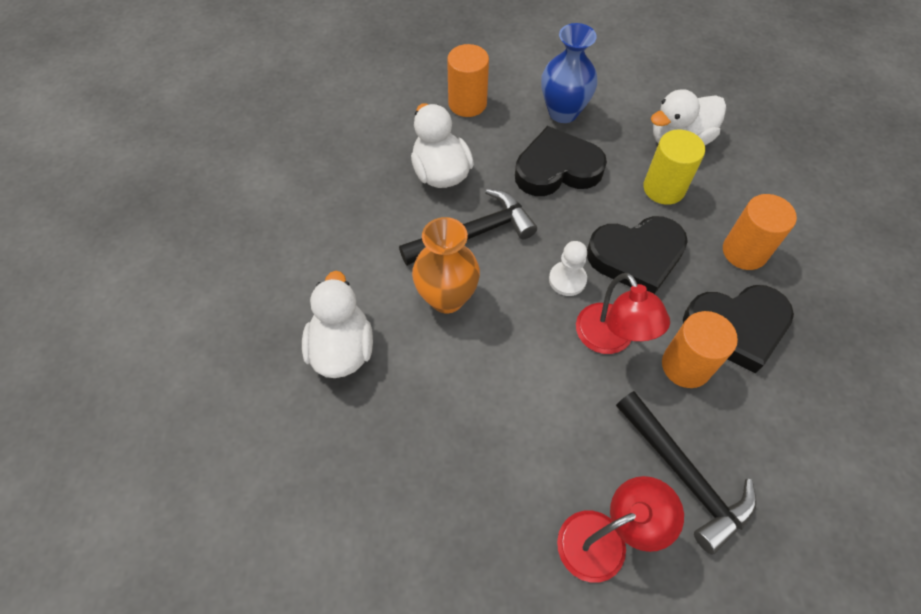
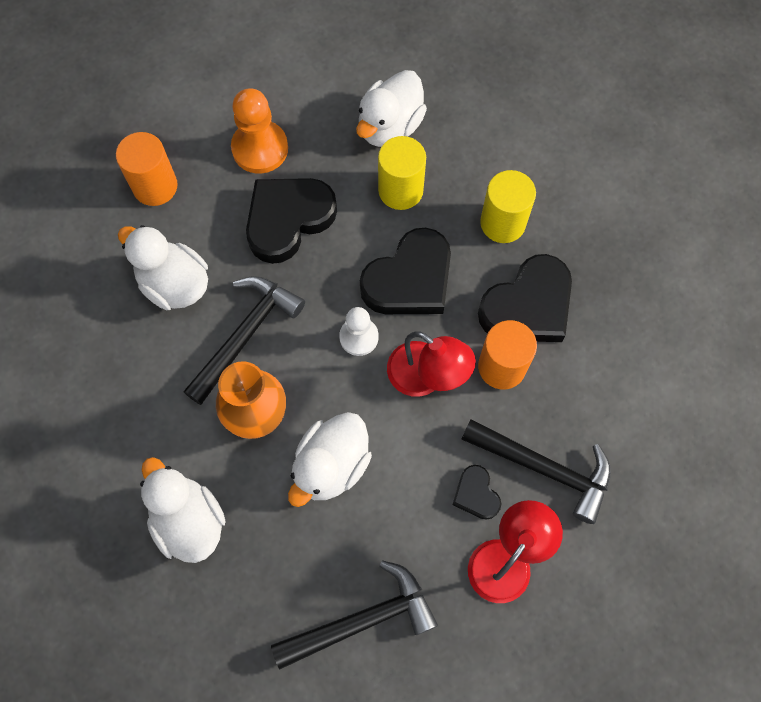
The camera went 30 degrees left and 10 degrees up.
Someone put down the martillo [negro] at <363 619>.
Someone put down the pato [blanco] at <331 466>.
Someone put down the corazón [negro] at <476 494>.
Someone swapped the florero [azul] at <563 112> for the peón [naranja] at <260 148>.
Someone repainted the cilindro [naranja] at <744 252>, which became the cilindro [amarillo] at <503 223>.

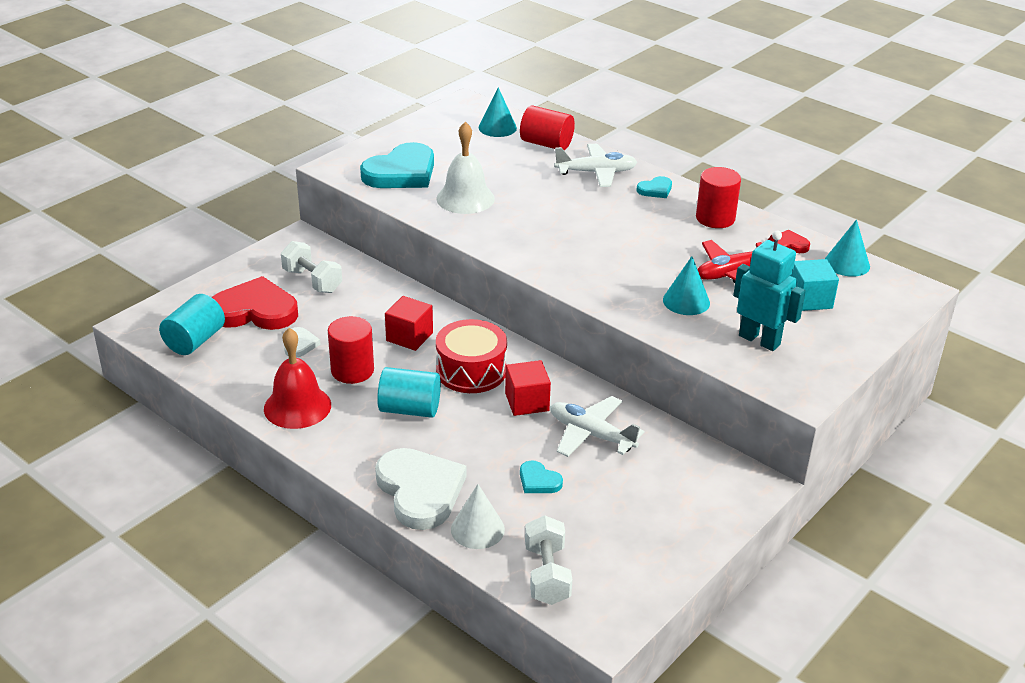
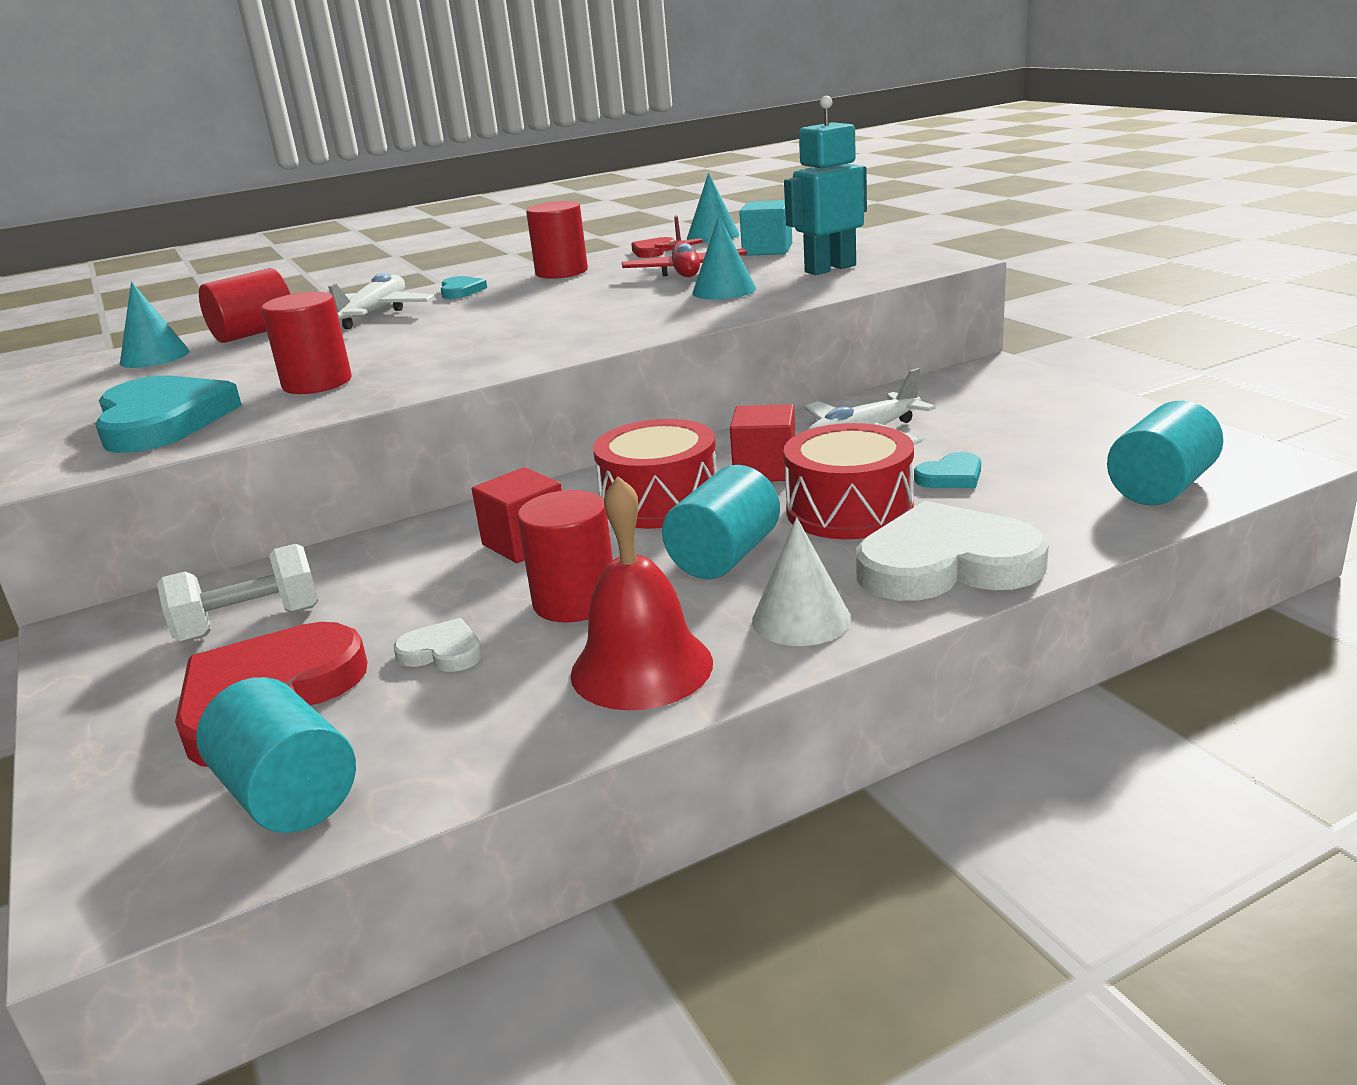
The camera went 65 degrees left and 10 degrees down.
Someone put down the tambor [rojo] at <849 510>.
Someone carried the cono [blanco] from <477 529> to <801 619>.
Someone swapped the campana [blanco] at <465 198> for the cilindro [rojo] at <317 383>.
Someone swapped the mancuerna [blanco] at <547 575> for the cilindro [turquesa] at <1161 487>.

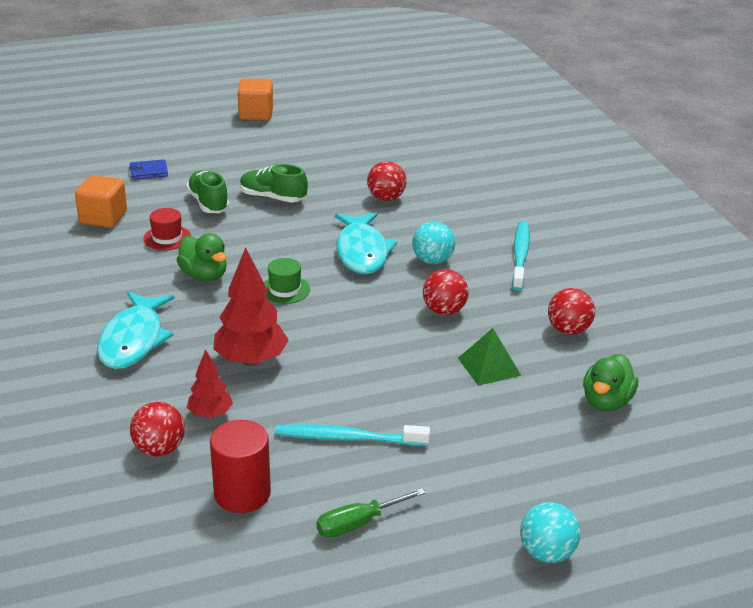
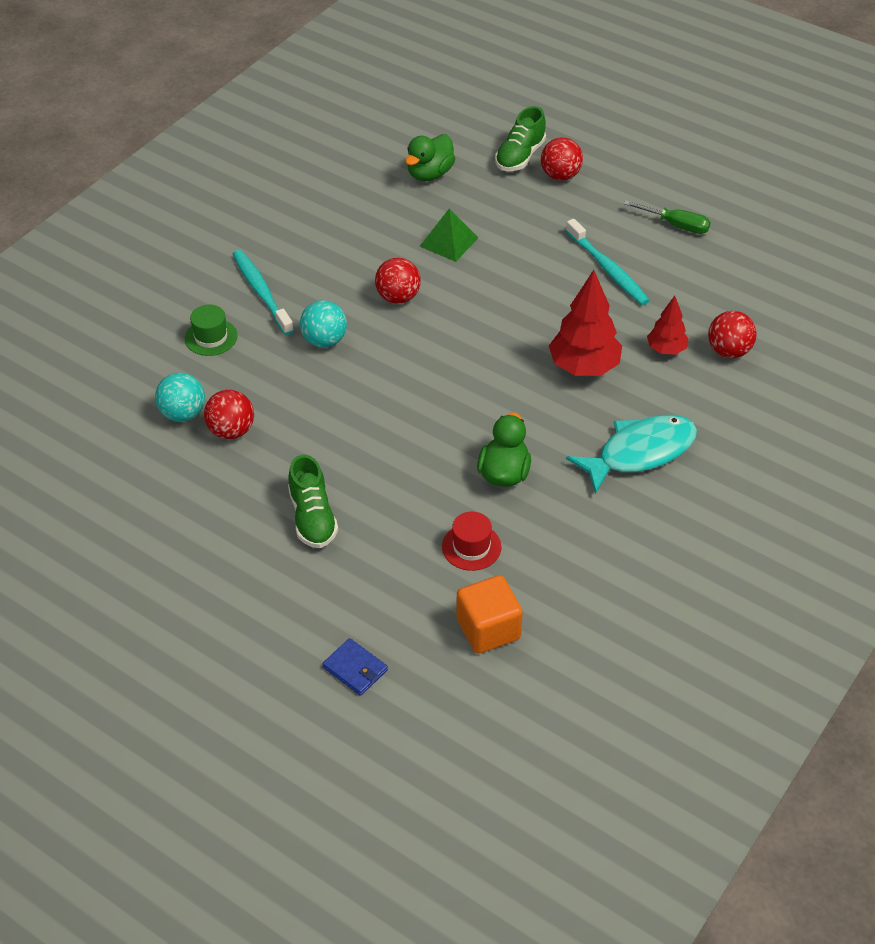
The camera went 125 degrees left and 15 degrees up.
Someone took away the cilindro [rojo] at <242 494>.
Someone took away the cubo [naranja] at <256 114>.
Someone took away the pez [turquesa] at <362 252>.
Someone carried the zapato [verde] from <208 203> to <520 156>.
Someone carried the sombrero [verde] from <285 290> to <211 337>.
Someone carried the pelota [turquesa] from <547 553> to <183 413>.
Someone carried the pelota [rojo] from <568 330> to <560 176>.
Someone rotated the cepillo de dientes [turquesa] at <520 256> by 90 degrees clockwise.
Someone rotated the pato [verde] at <606 402> by 135 degrees clockwise.

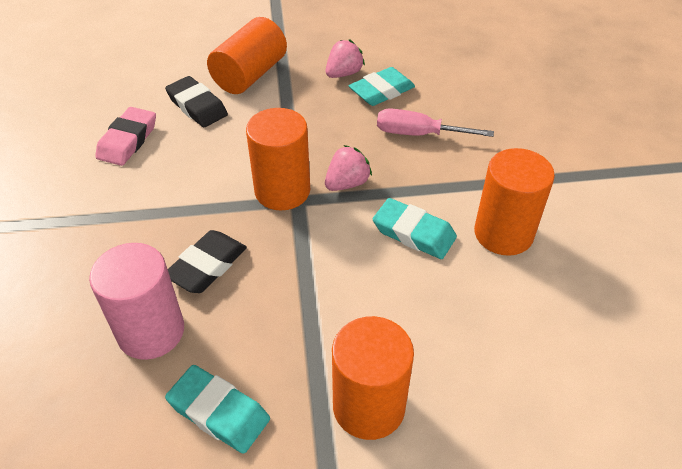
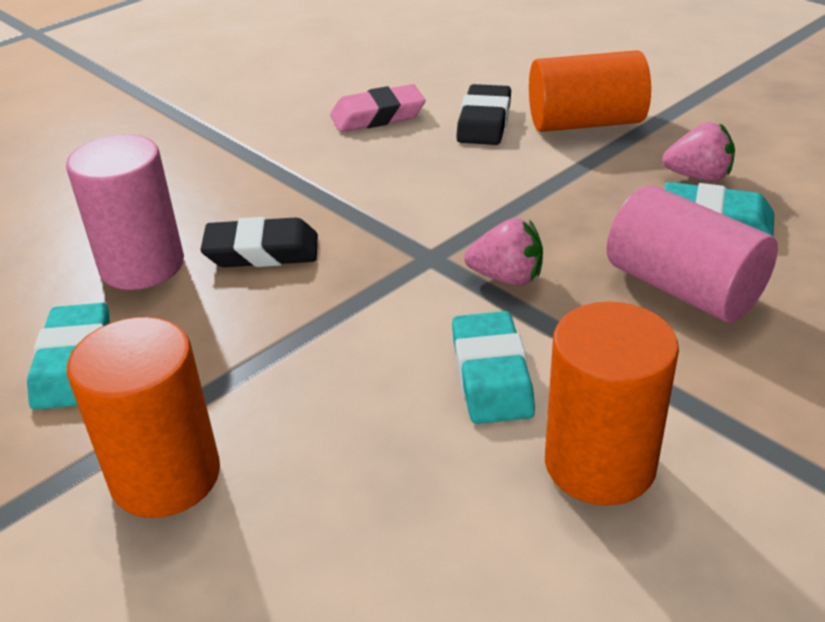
The camera went 55 degrees right and 10 degrees down.
Someone took away the cilindro [naranja] at <282 191>.
Someone swapped the destornillador [rosa] at <418 134> for the cilindro [rosa] at <683 288>.

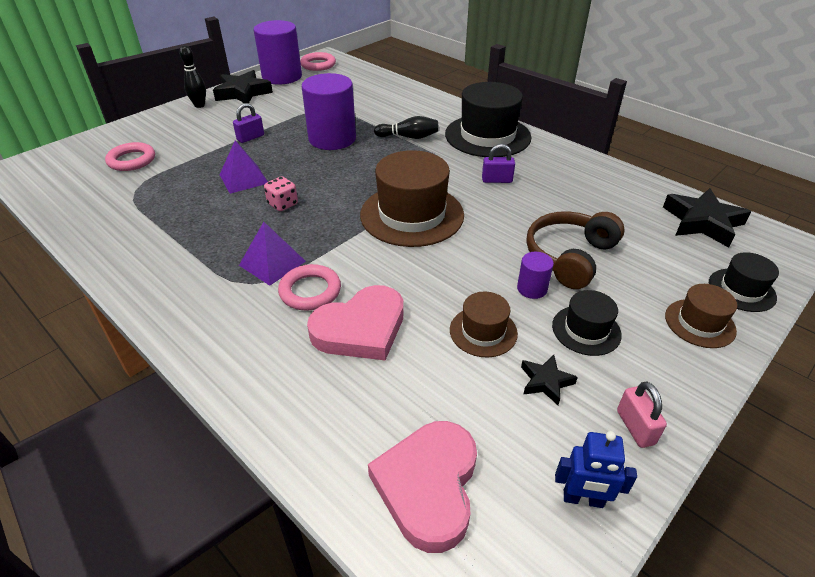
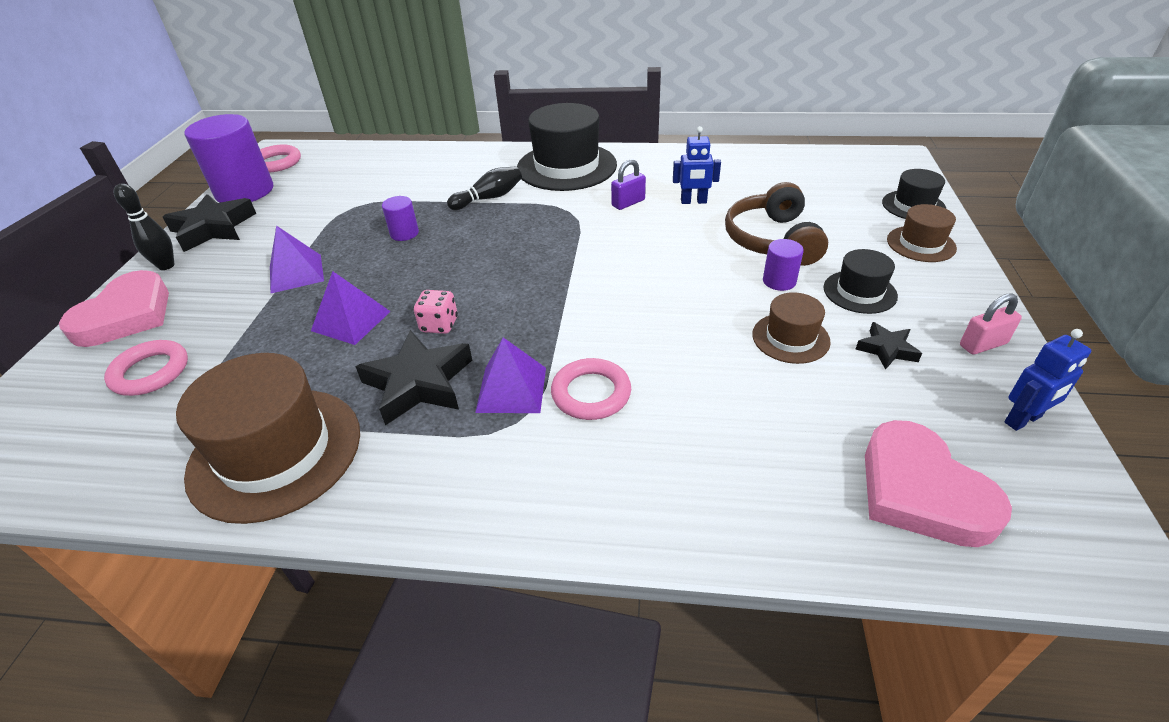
The camera went 35 degrees left and 0 degrees up.
Someone put down the robot [azul] at <693 202>.
Someone carried the corazón [rosa] from <360 329> to <126 315>.
Someone carried the sombrero [marrón] from <412 215> to <275 452>.
Someone carried the estrella [negro] from <702 222> to <418 383>.
Someone swapped the candado [morado] at <250 137> for the pirámide [morado] at <296 273>.
Someone rotated the candado [rosa] at <635 427> by 60 degrees counterclockwise.
Someone scaled the cilindro [morado] at <332 139> by 0.45.

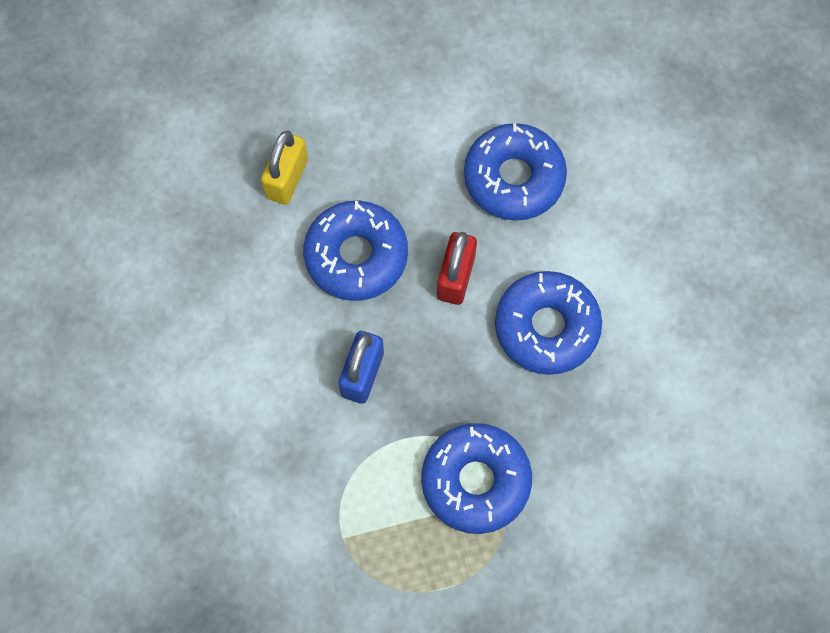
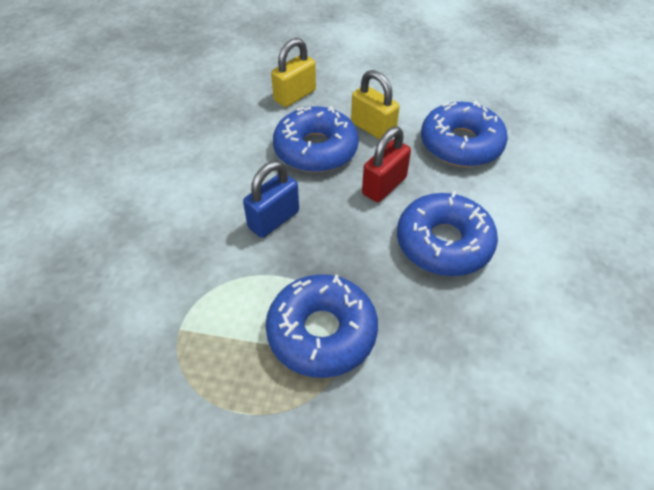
The camera went 25 degrees right and 20 degrees down.
Someone put down the candado [amarillo] at <373 128>.

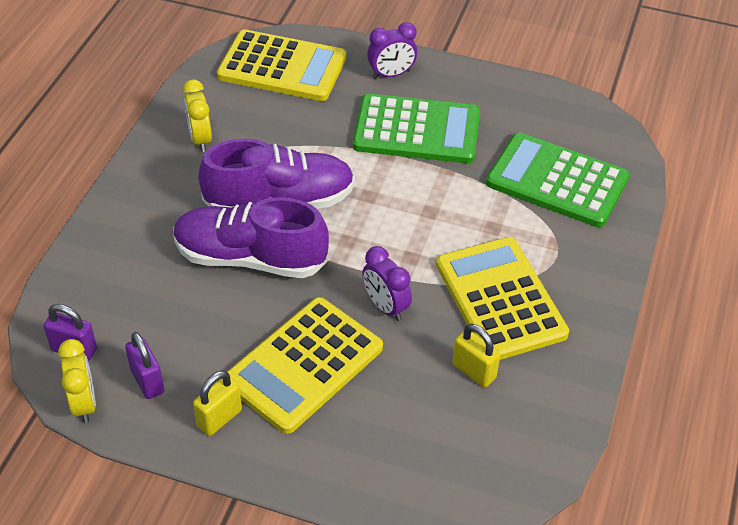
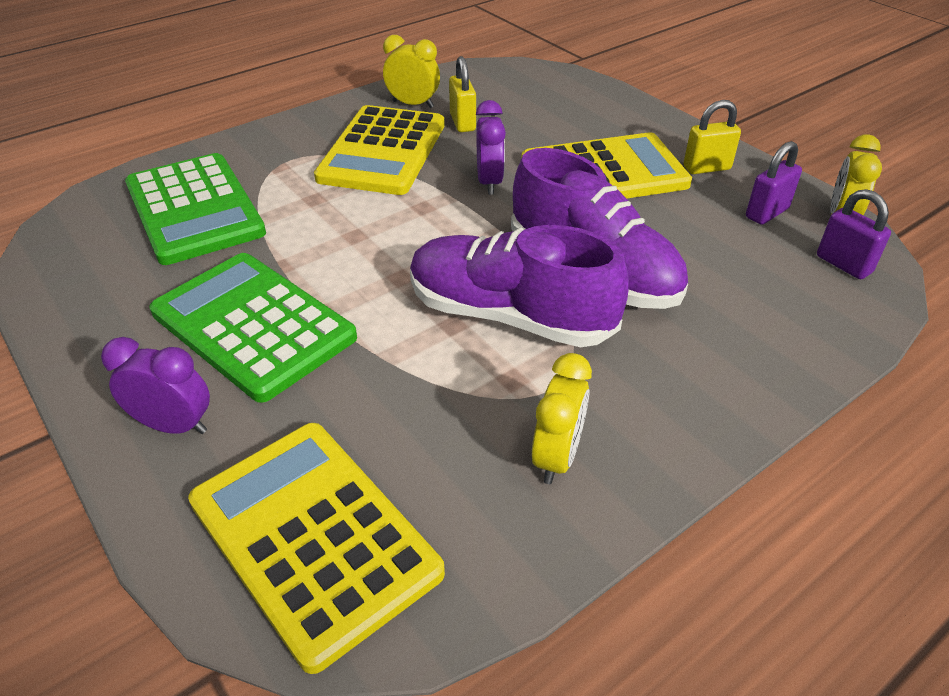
The camera went 145 degrees left and 5 degrees down.
Someone put down the despertador [amarillo] at <413 104>.
Someone rotated the candado [morado] at <147 381> by 45 degrees clockwise.

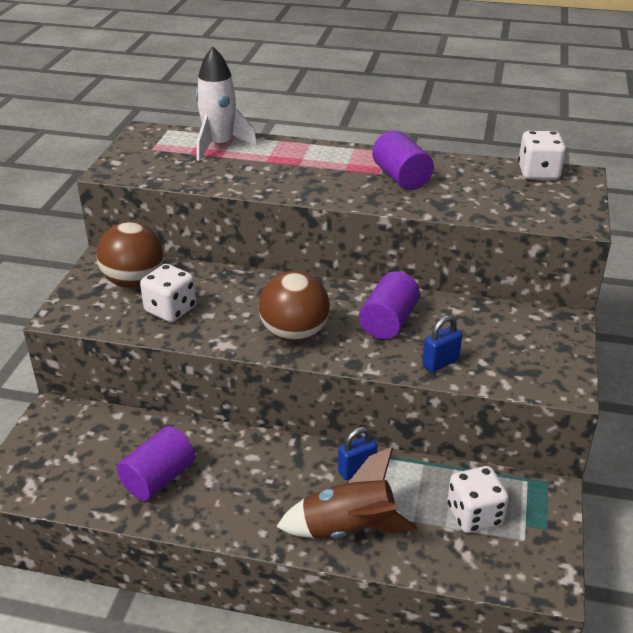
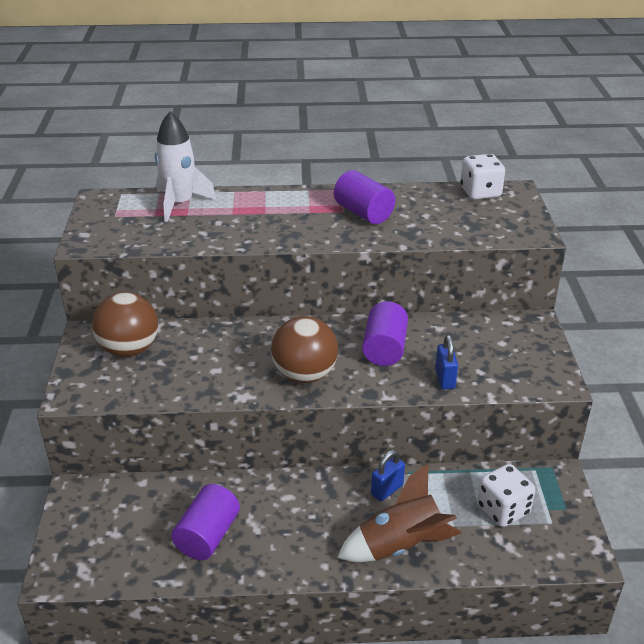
The camera went 15 degrees left and 0 degrees up.
Someone took away the dado [blanco] at <170 310>.
Someone rotated the candado [azul] at <440 363> by 45 degrees counterclockwise.

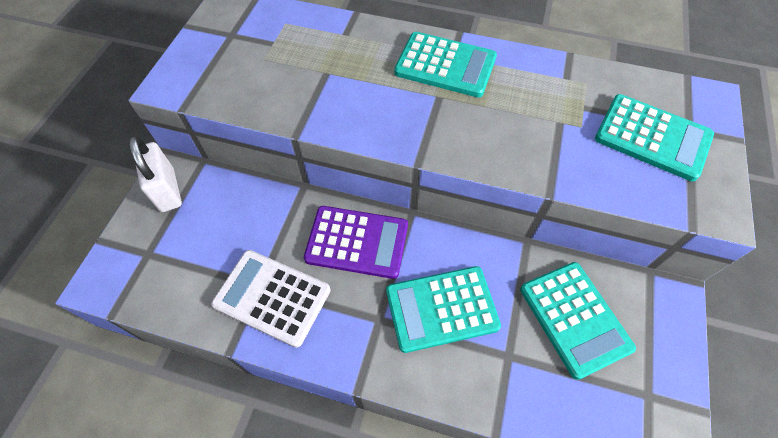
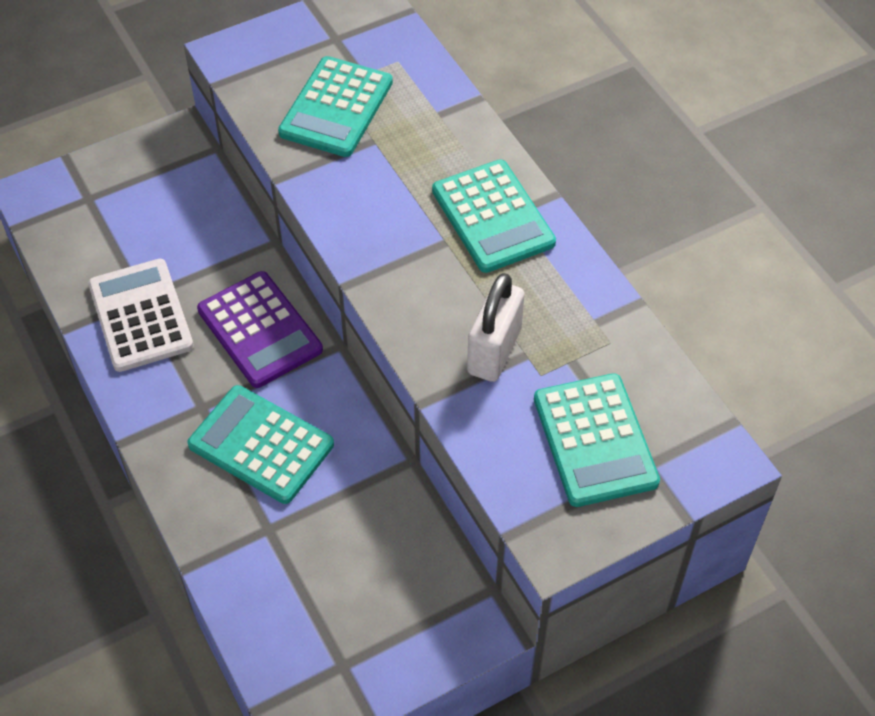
The camera went 45 degrees right and 5 degrees down.
Someone carried the candado [blanco] from <167 190> to <494 351>.
Someone carried the calculadora [turquesa] from <574 318> to <336 108>.

